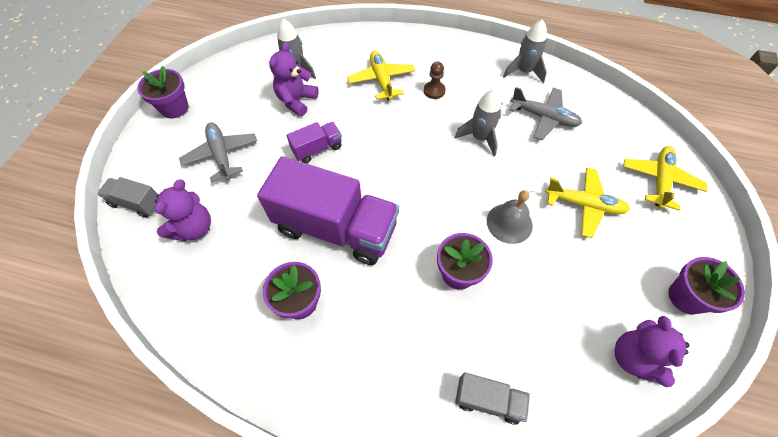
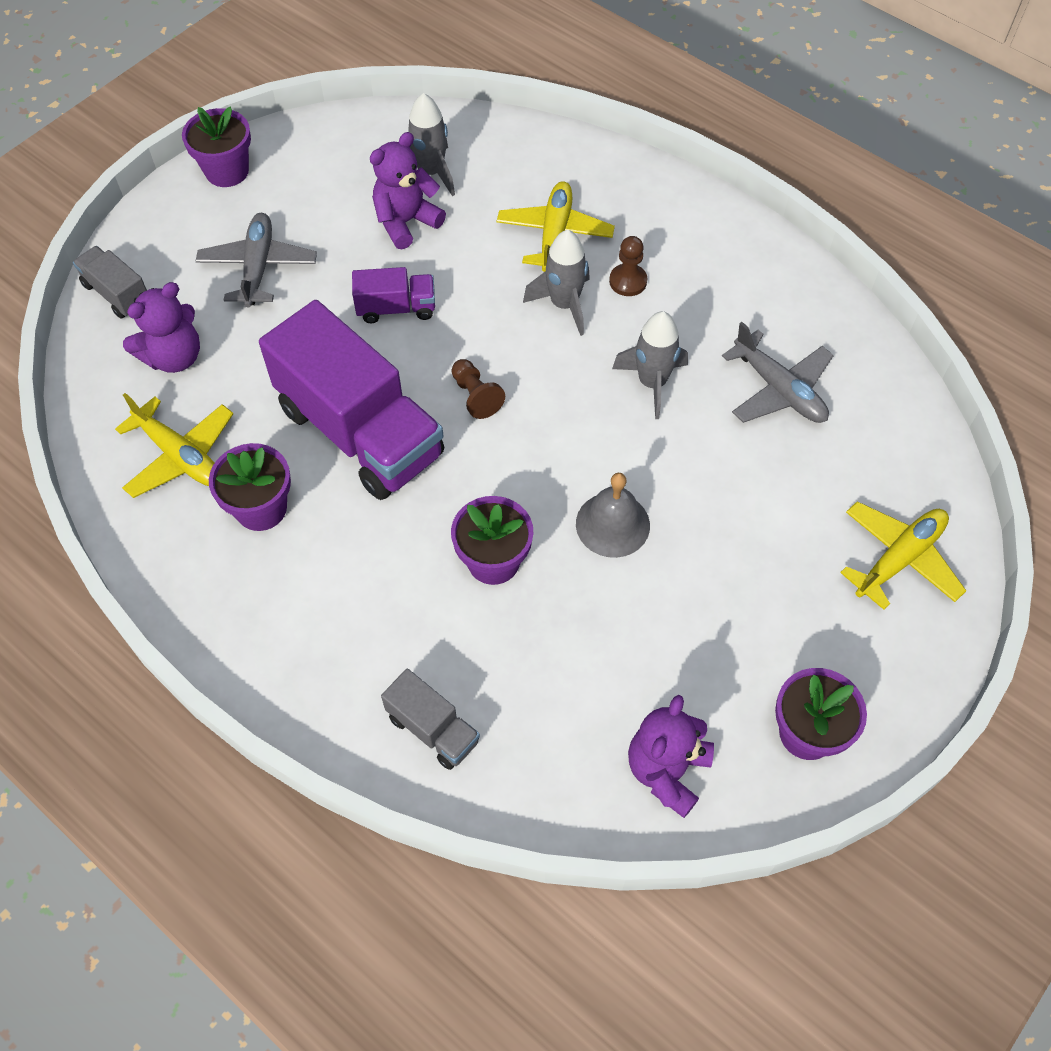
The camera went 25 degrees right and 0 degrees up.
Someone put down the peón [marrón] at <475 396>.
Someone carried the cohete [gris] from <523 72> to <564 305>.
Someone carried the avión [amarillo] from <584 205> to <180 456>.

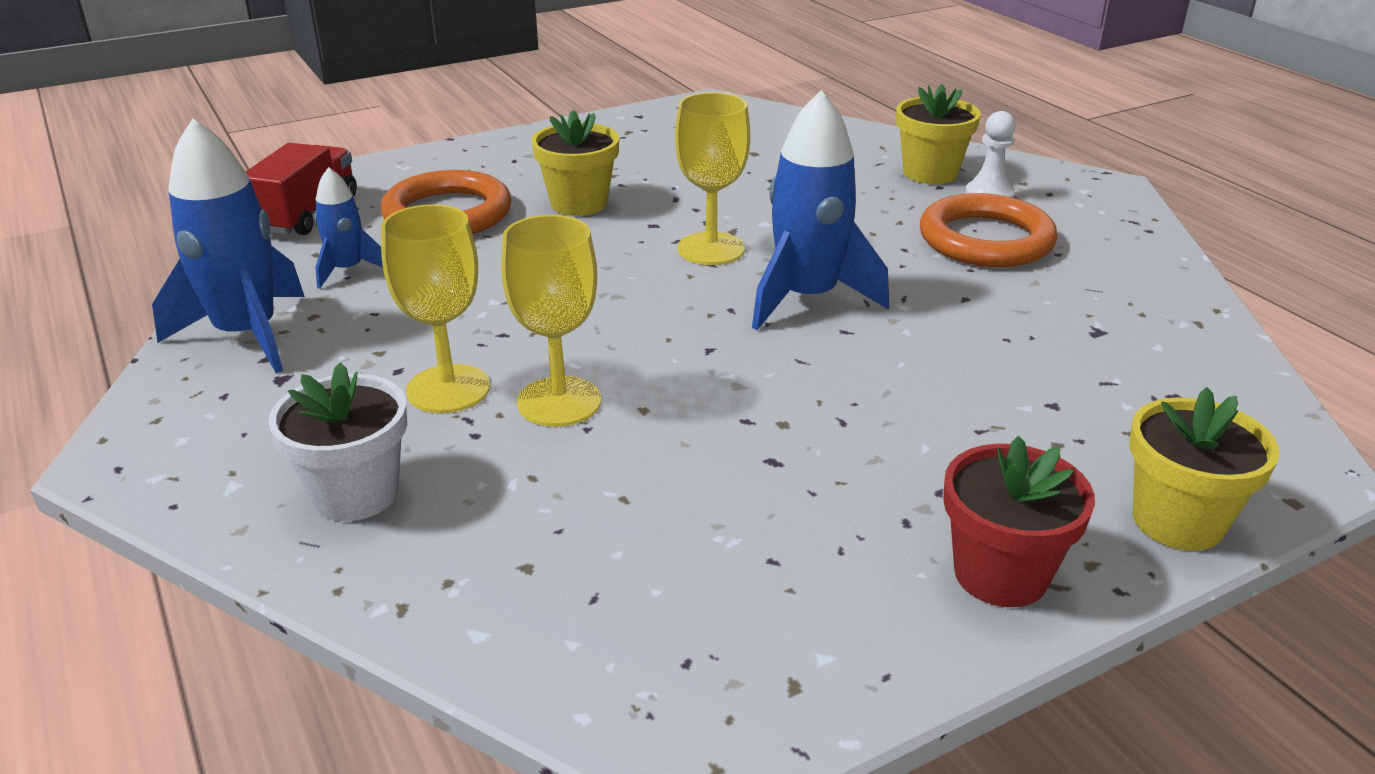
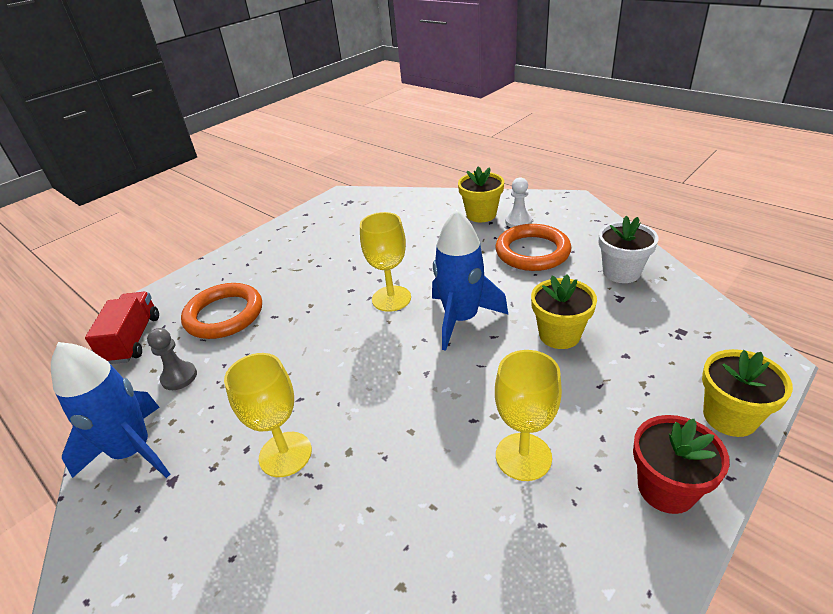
The camera went 15 degrees left and 5 degrees up.
Someone carried the maceta [blanco] from <355 493> to <621 272>.
Someone carried the copa [amarillo] from <559 402> to <523 456>.
Someone carried the maceta [amarillo] from <579 203> to <559 335>.
Someone swapped the cohete [azul] at <348 270> for the peón [gris] at <179 377>.

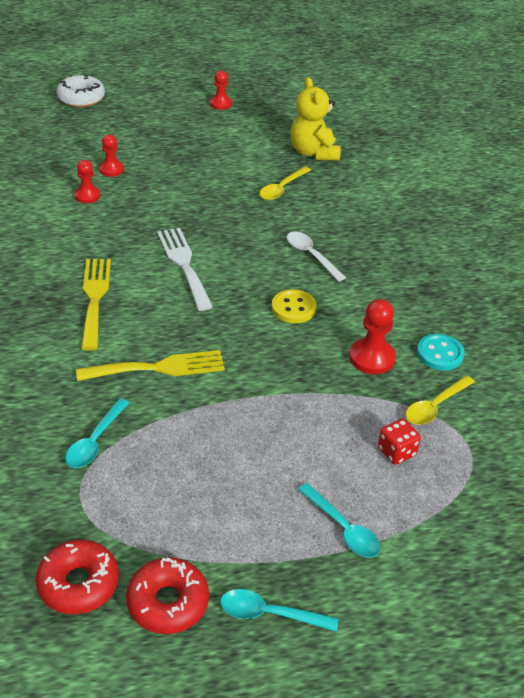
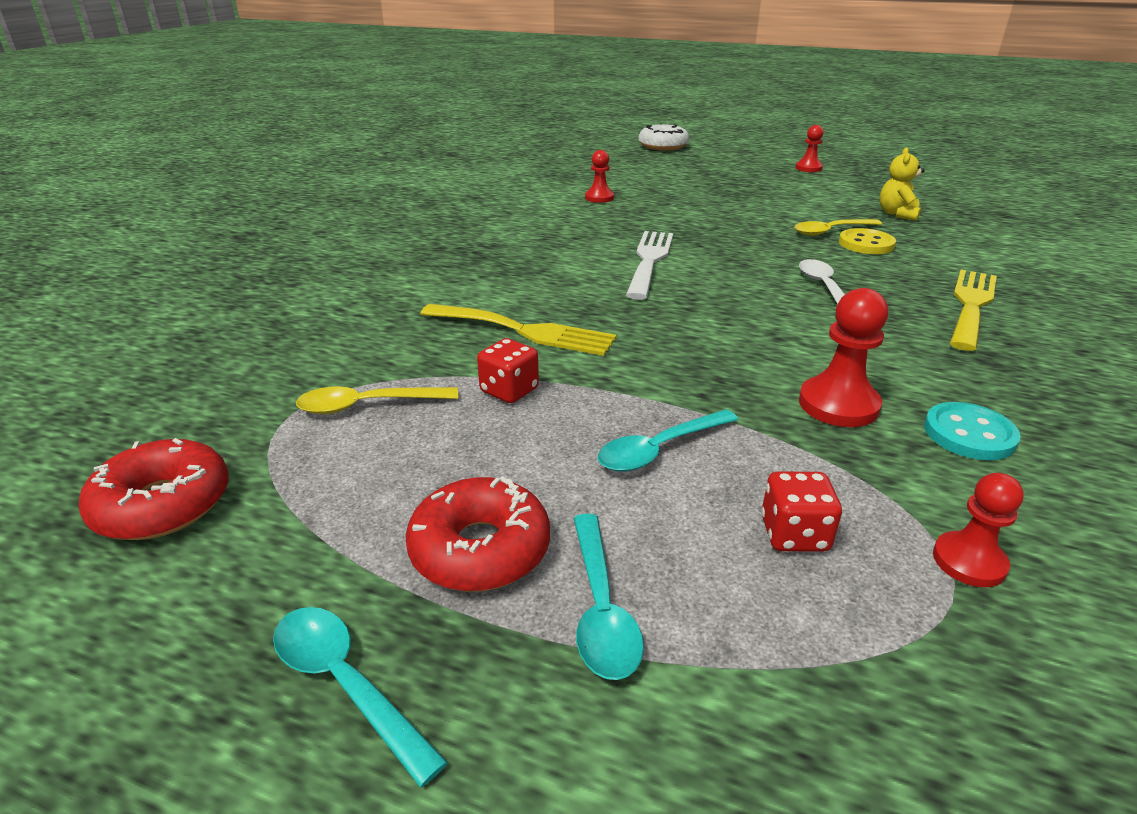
The camera went 35 degrees right and 10 degrees down.
Someone put down the dado [rojo] at <509 390>.
Someone carried the cuchara [turquesa] from <95 441> to <659 449>.
Someone carried the tenedor [amarillo] from <94 298> to <971 305>.
Someone carried the peón [rojo] from <111 169> to <969 561>.
Someone carried the rosquilla [rojo] from <168 602> to <480 549>.
Someone carried the botón [amarillo] from <293 308> to <866 244>.
Someone carried the cuchara [amarillo] from <435 406> to <368 405>.
Someone scaled the osito [amarillo] at <313 152> by 0.63.

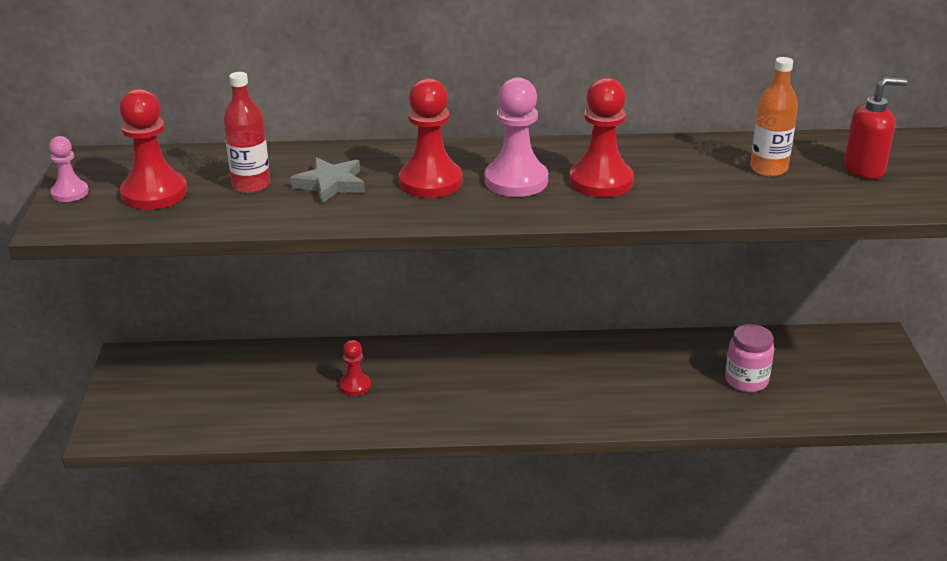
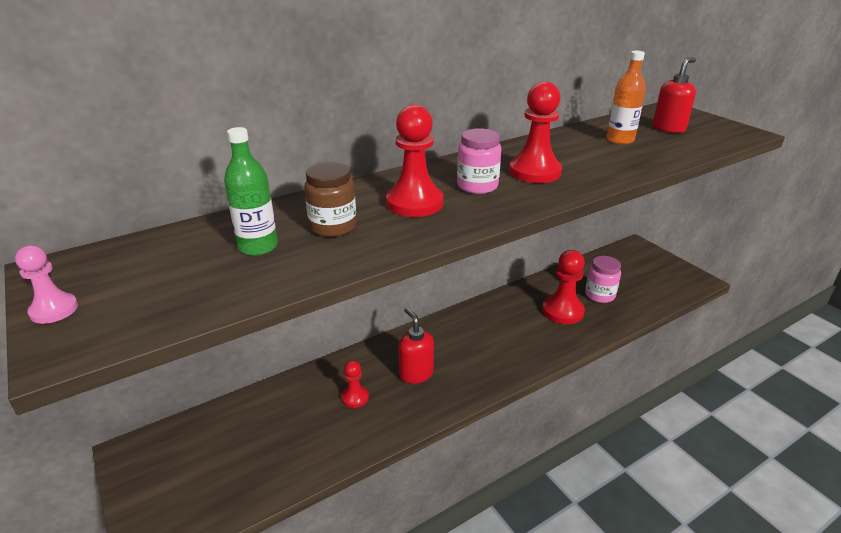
The camera went 30 degrees left and 0 degrees up.
Someone put down the dispensador de jabón [rojo] at <416 374>.
Someone carried the peón [rojo] from <154 193> to <562 311>.
Someone swapped the estrella [gris] at <330 184> for the tarro [marrón] at <333 227>.
Someone swapped the peón [rosa] at <516 181> for the tarro [rosa] at <477 186>.
Someone repainted the botella [rojo] at <251 185>, which became the botella [verde] at <258 247>.

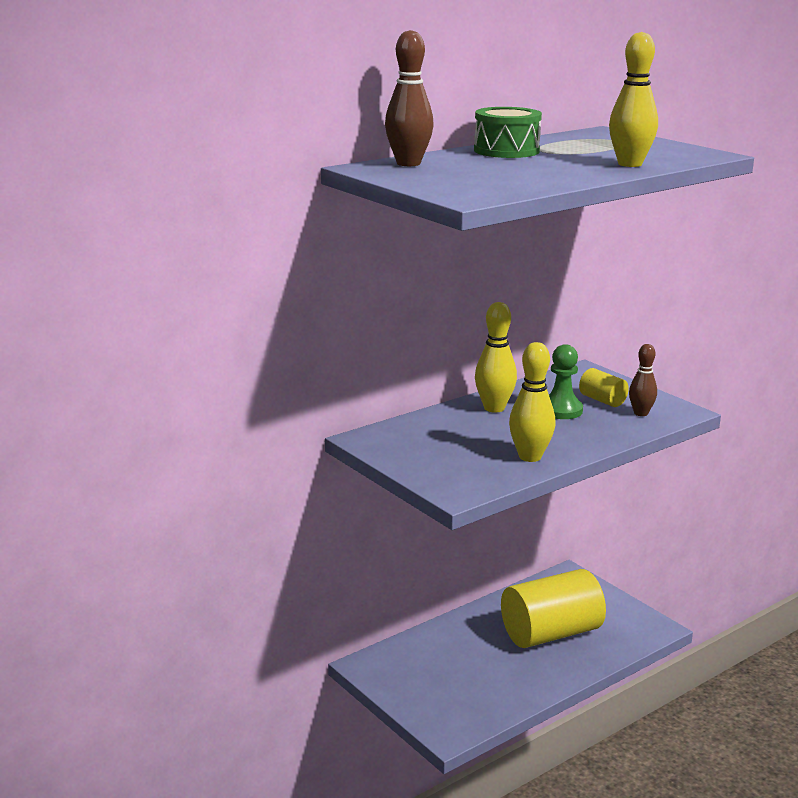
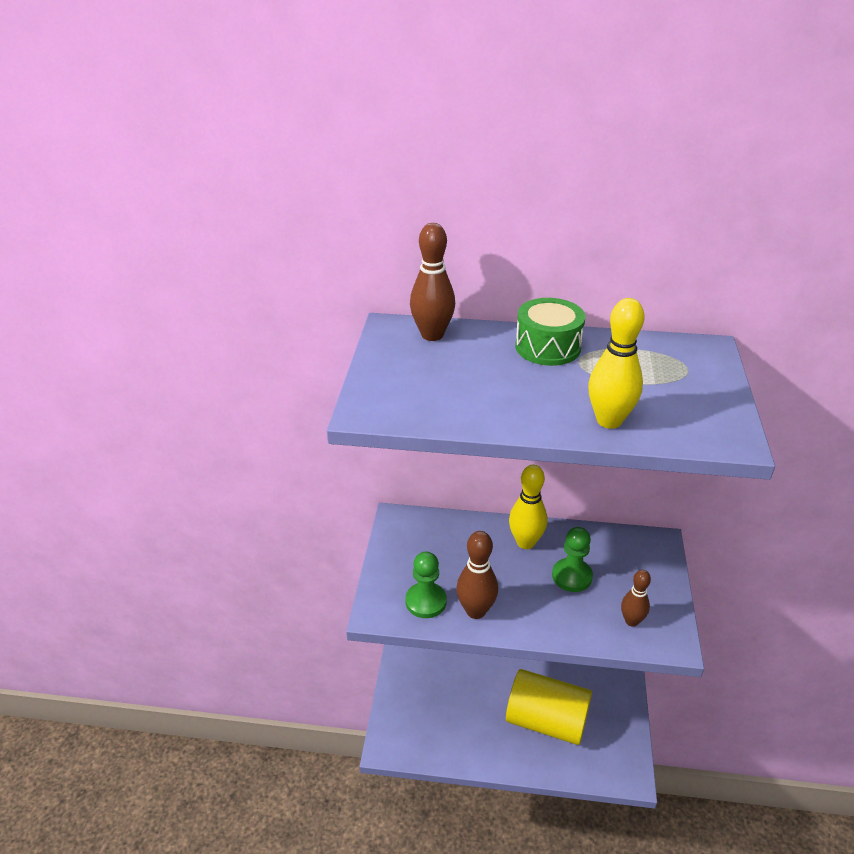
The camera went 45 degrees right and 15 degrees up.
Someone took away the cilindro [amarillo] at <602 400>.
Someone put down the peón [verde] at <426 601>.
Someone repainted the bolo [amarillo] at <530 457>, which became the bolo [marrón] at <476 611>.

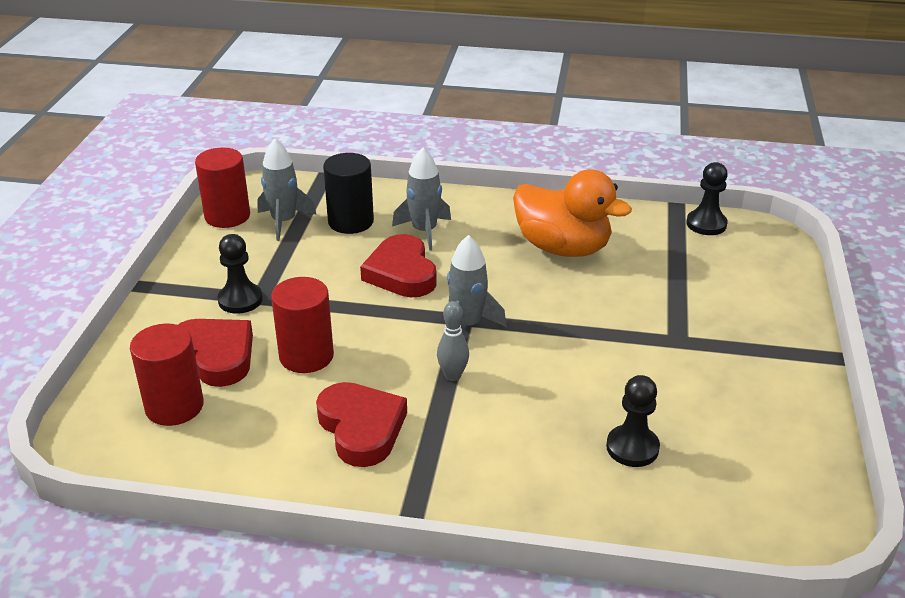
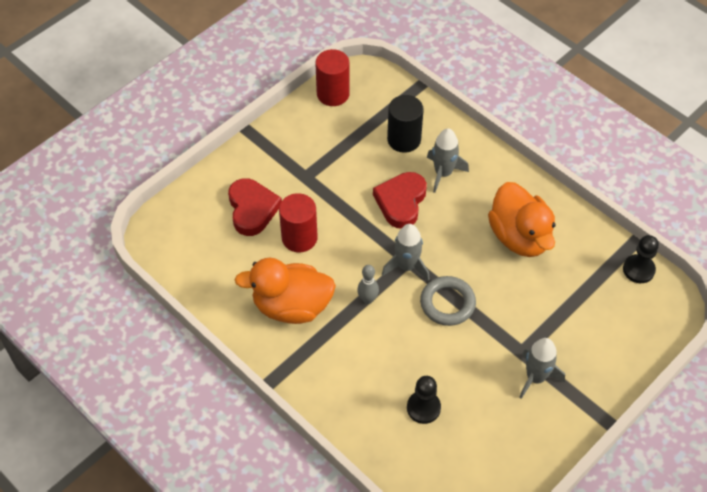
The camera went 35 degrees right and 20 degrees up.
Someone took away the cilindro [rojo] at <174 406>.
Someone took away the peón [negro] at <240 300>.
Someone put down the anillo [gris] at <447 303>.
Someone carried the cohete [gris] from <284 222> to <536 377>.
Someone swapped the corazón [rojo] at <361 428> for the pato [naranja] at <291 306>.

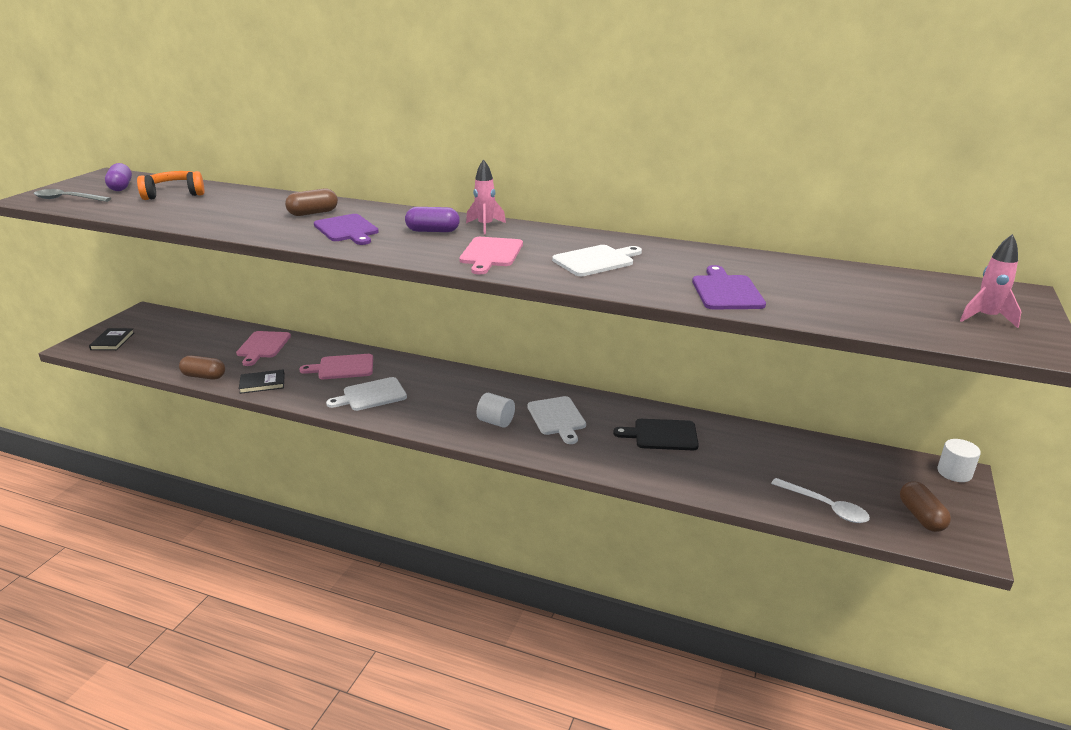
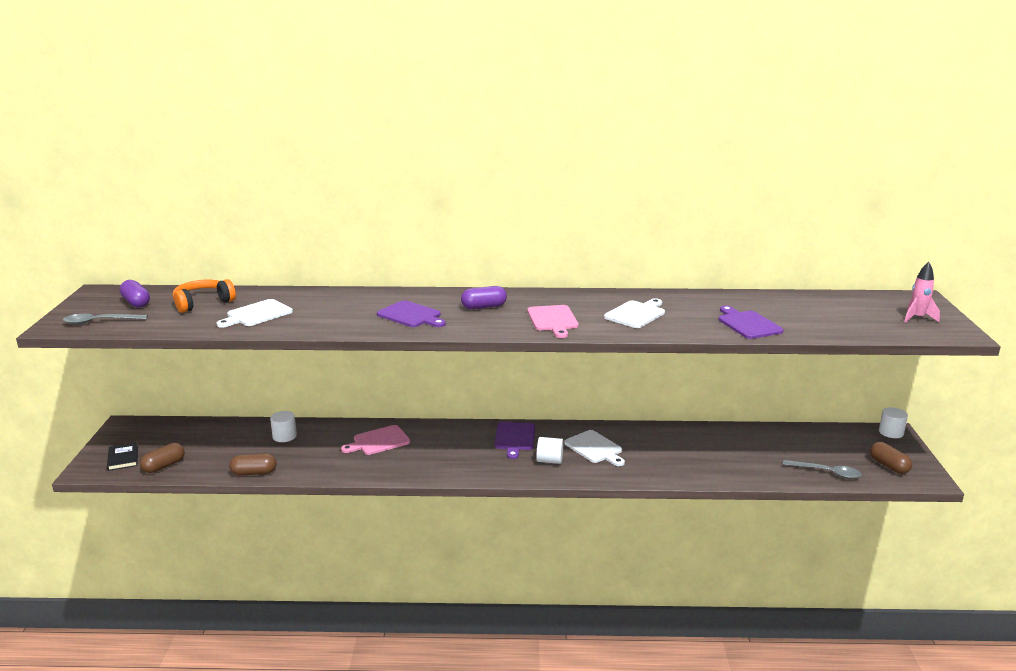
The camera went 20 degrees left and 5 degrees down.
Someone took away the libro [negro] at <262 383>.
Someone took away the cohete [rosa] at <485 226>.
Someone took away the tabla de cortar [negro] at <661 435>.
Someone put down the tabla de cortar [morado] at <514 438>.
Someone carried the cápsula [marrón] from <313 213> to <164 466>.
Someone carried the tabla de cortar [blanco] from <371 395> to <257 314>.
Someone swapped the tabla de cortar [rosa] at <263 346> for the cilindro [blanco] at <284 436>.
Someone repainted the cuchara [blanco] at <825 507>, which became the cuchara [gris] at <827 472>.

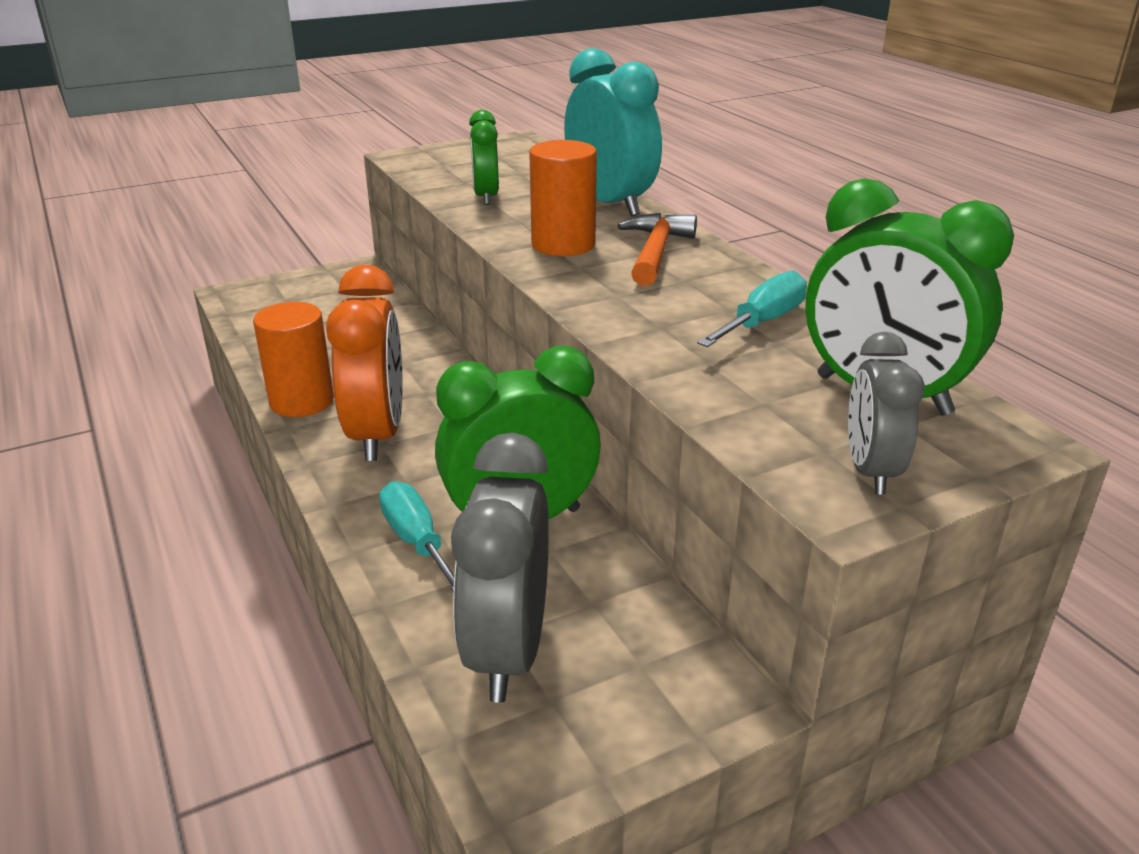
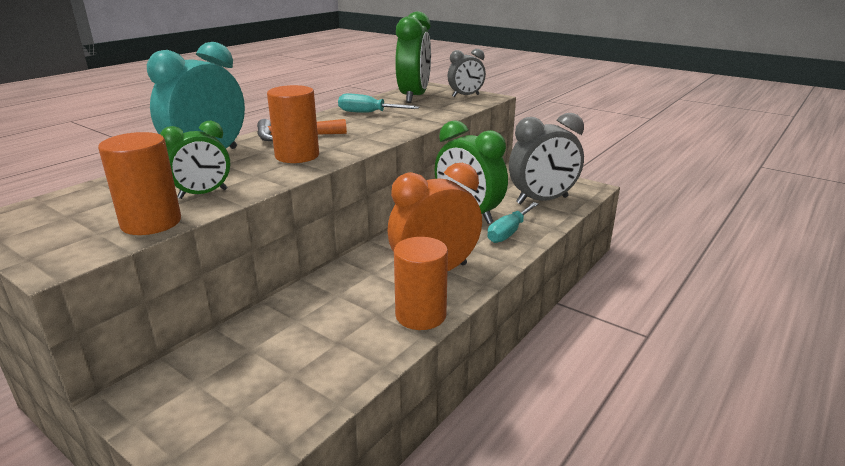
The camera went 115 degrees left and 5 degrees down.
Someone put down the cilindro [naranja] at <151 223>.

